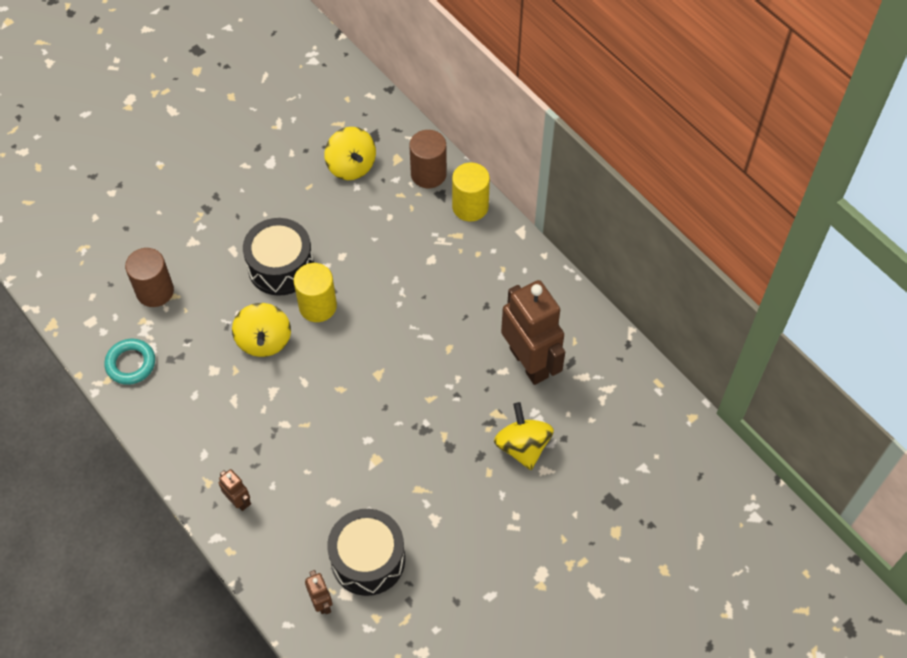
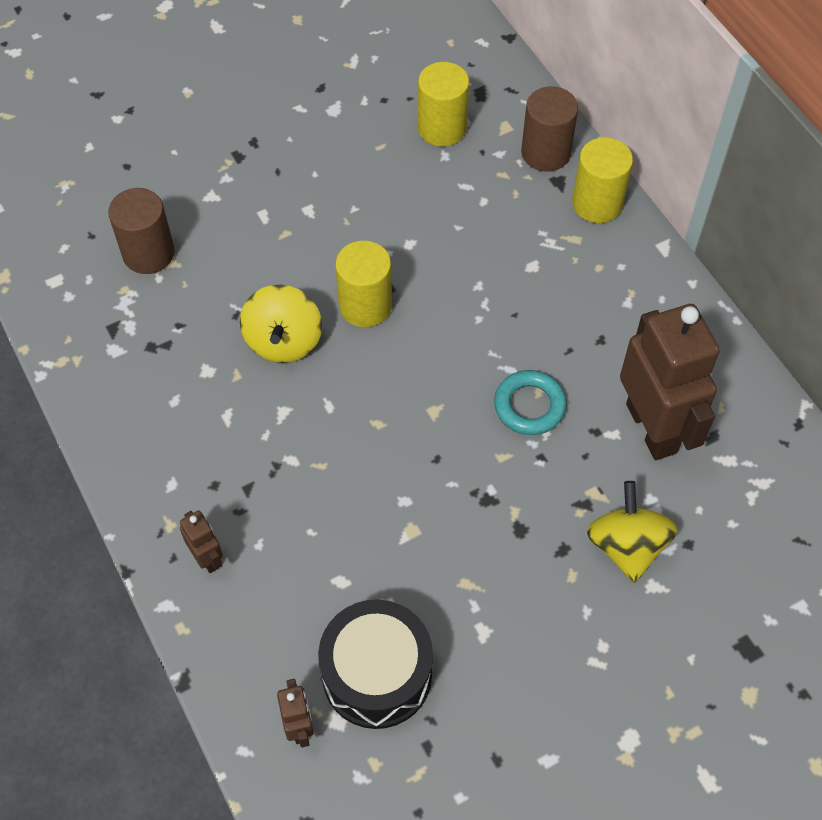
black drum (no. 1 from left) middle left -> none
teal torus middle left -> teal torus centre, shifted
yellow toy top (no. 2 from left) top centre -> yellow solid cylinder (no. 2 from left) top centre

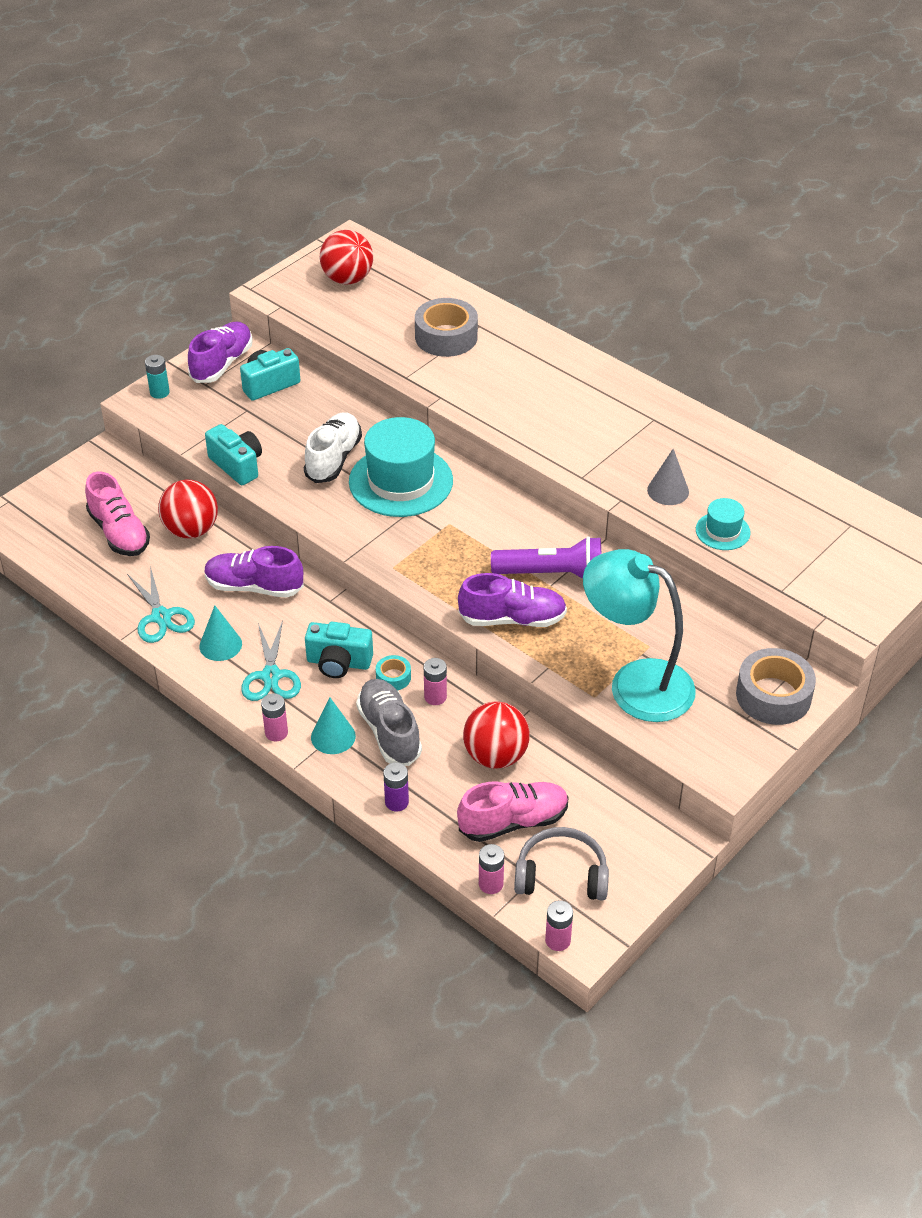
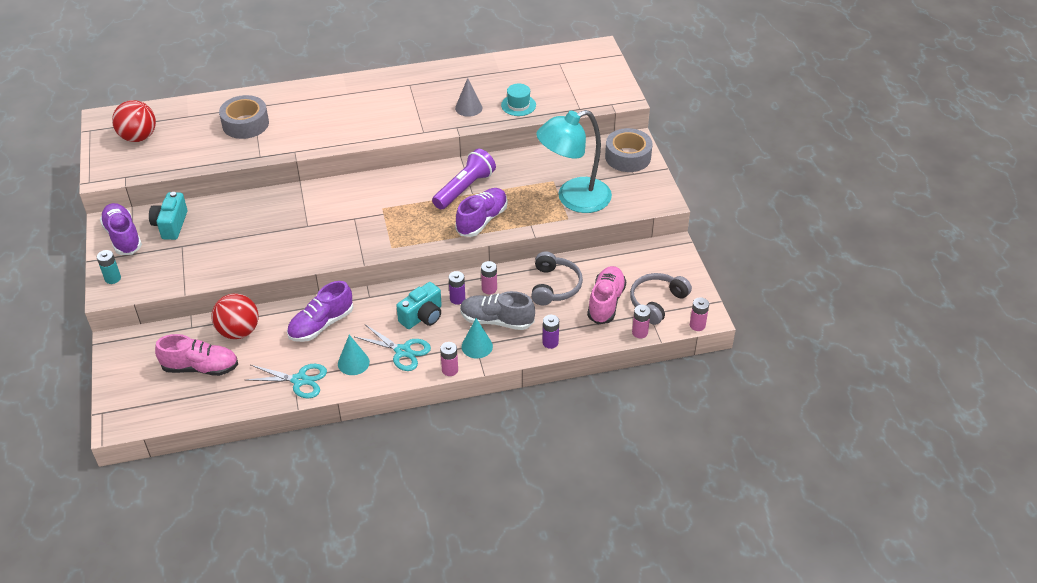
teal photo camera (no. 1 from left) middle left -> none
pure white sneaker centre -> none
teal hat (no. 1 from left) centre -> none
teal roll of tape centre -> royal purple power cell (no. 1 from left) centre
red sphere (no. 3 from left) centre -> ash-grey over-ear headphones (no. 1 from left) centre

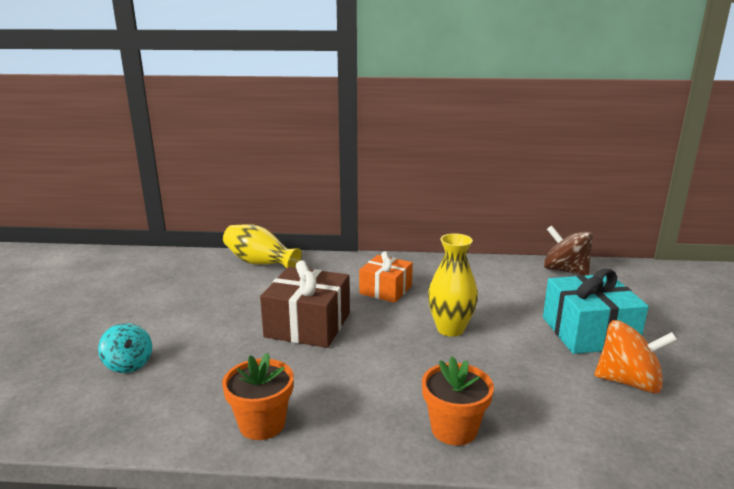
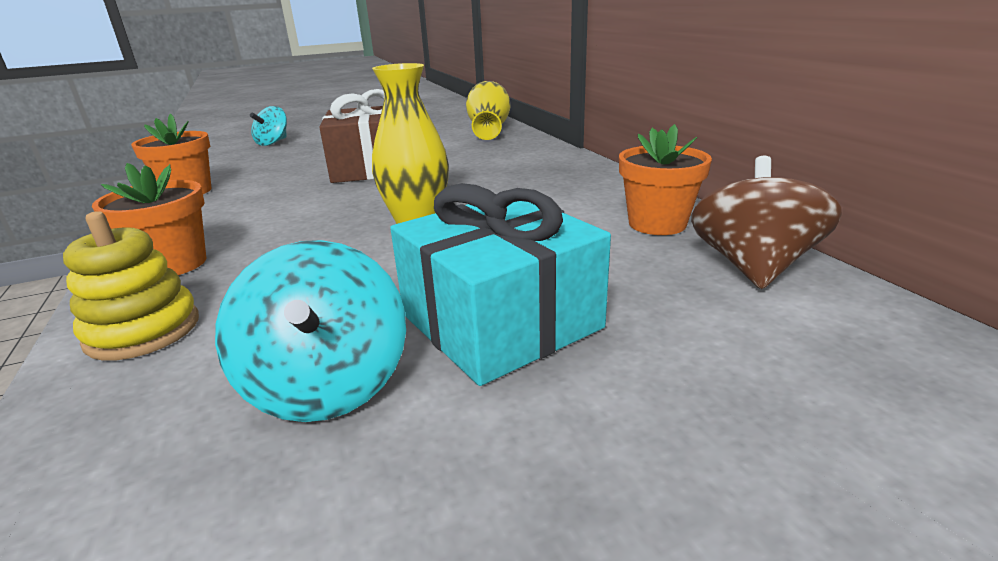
orange present centre -> none
none -> yellow stacking toy middle left
none -> orange plant pot (no. 3 from left) top centre
orange toy top bottom right -> teal toy top (no. 2 from left) middle left

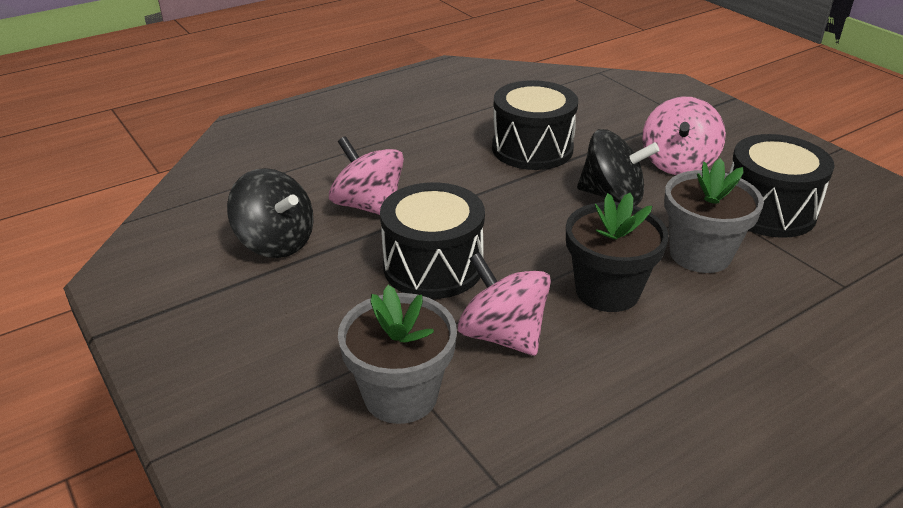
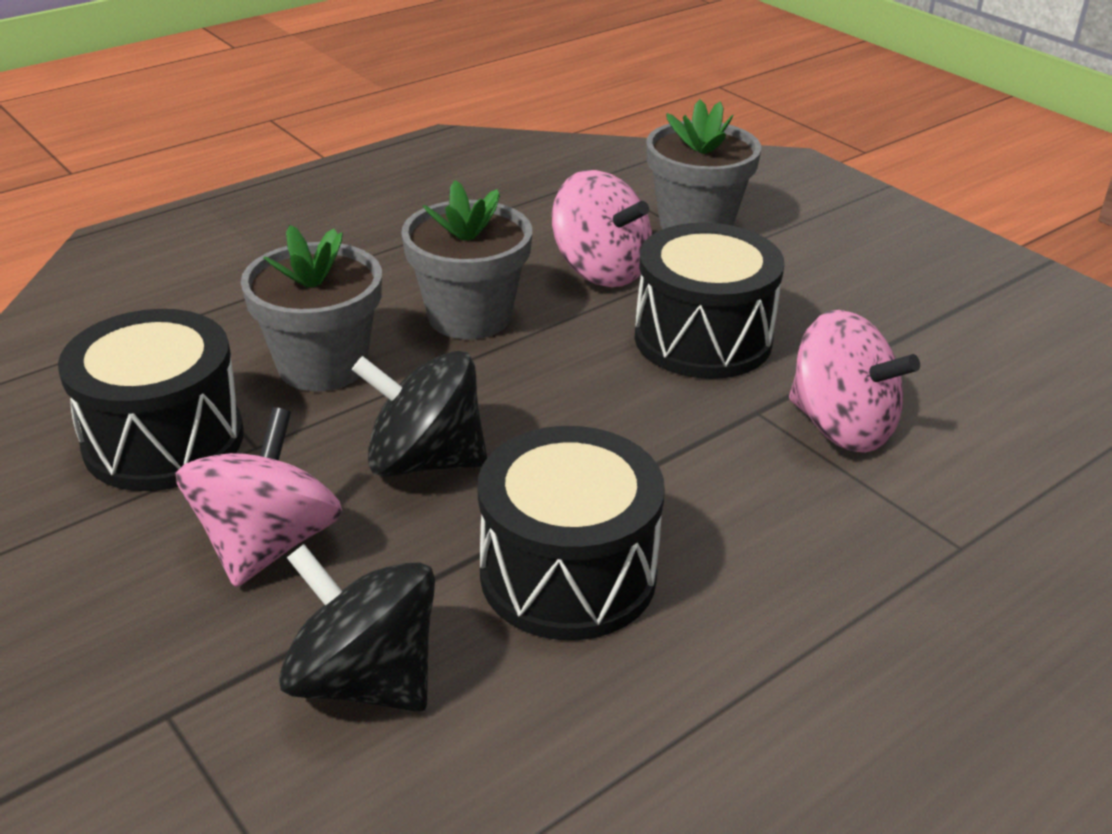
black toy top (no. 1 from left) middle left -> black toy top (no. 1 from left) bottom left, shifted
black plant pot middle right -> ash-grey plant pot (no. 2 from left) top centre

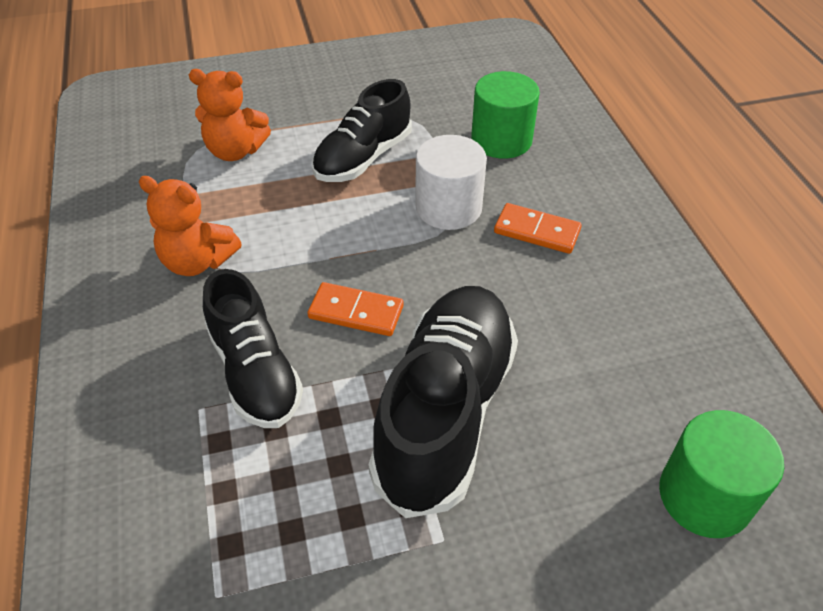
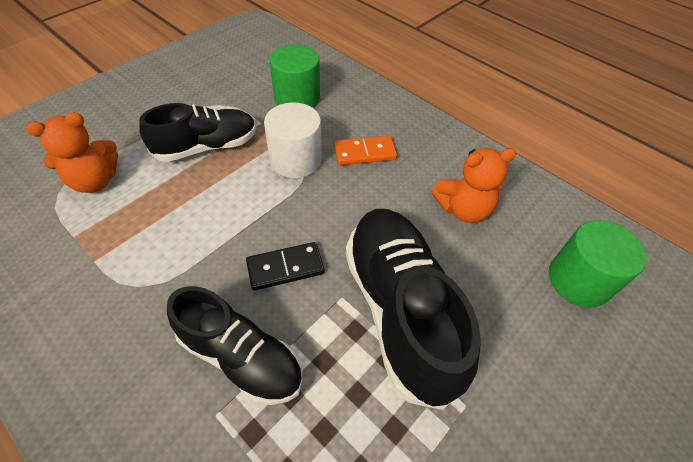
orange stuffed bear (no. 1 from left in the first image) middle left -> orange stuffed bear (no. 2 from left) middle right, shifted
orange domino (no. 1 from left) centre -> black domino centre
black sneaker (no. 2 from left in the first image) top centre -> black sneaker (no. 1 from left) top left, 120 degrees counterclockwise

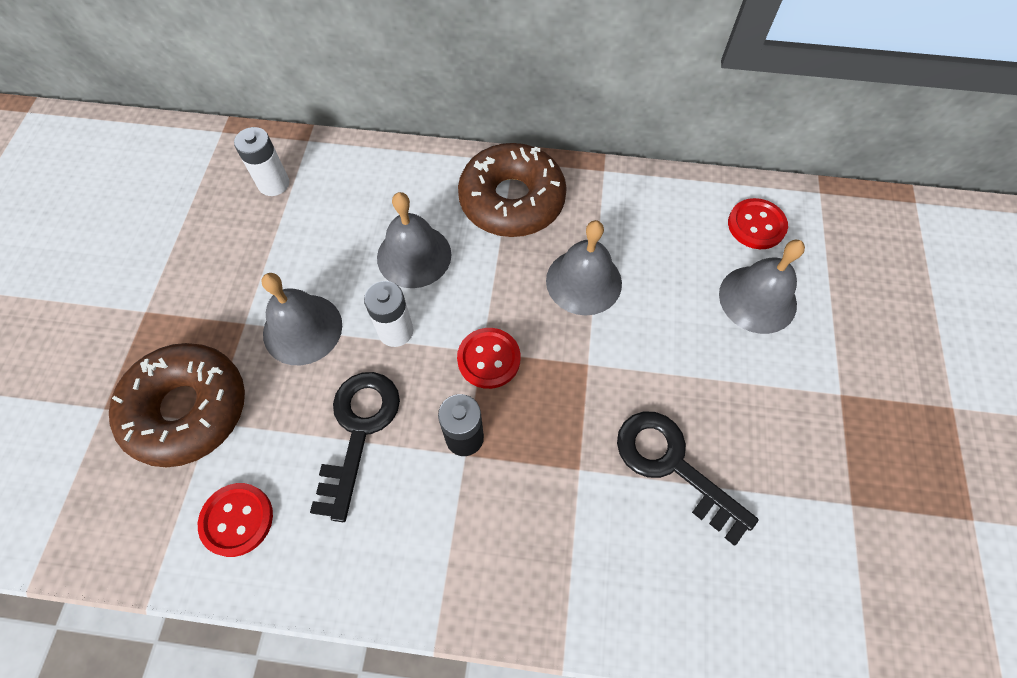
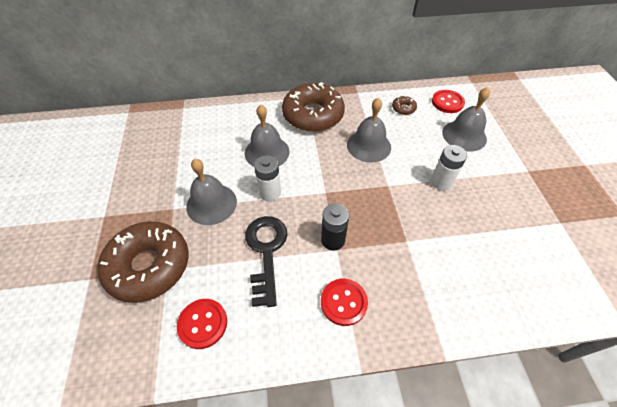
black door key (no. 2 from left) bottom right -> none
none -> brown donut (no. 3 from left) top centre
pure white power cell (no. 1 from left in the first image) top left -> pure white power cell (no. 2 from left) middle right, shifted
red sewing button (no. 2 from left) centre -> red sewing button (no. 2 from left) bottom centre, shifted

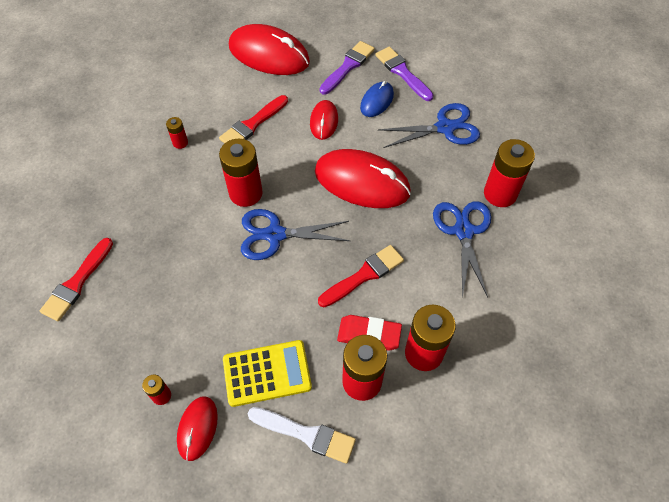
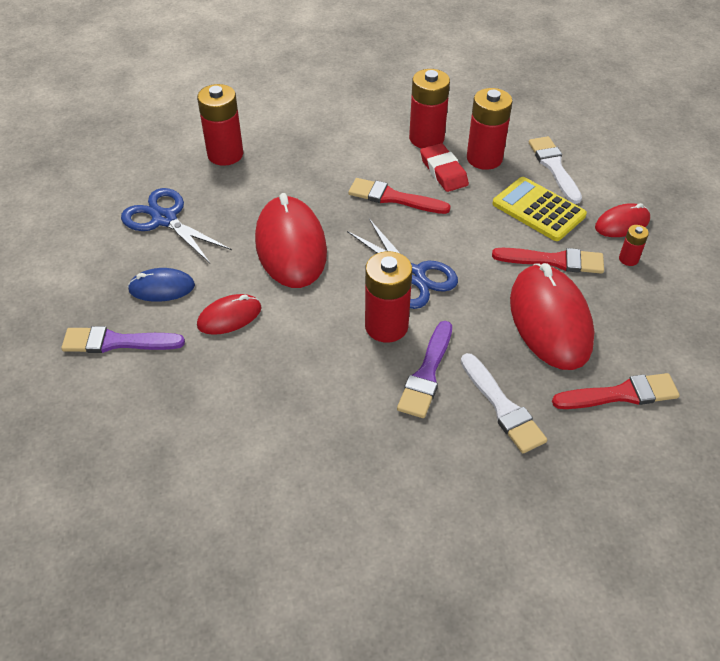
red power cell (no. 2 from left) top left -> none
cobalt shears (no. 3 from left) middle right -> none
none -> pure white brush (no. 1 from left) middle right
red brush (no. 2 from left) top centre -> red brush (no. 2 from left) middle right, shifted
red computer mouse (no. 2 from left in the first image) top centre -> red computer mouse (no. 3 from left) middle right, shifted
royal purple brush (no. 2 from left) top centre -> royal purple brush (no. 2 from left) centre, shifted

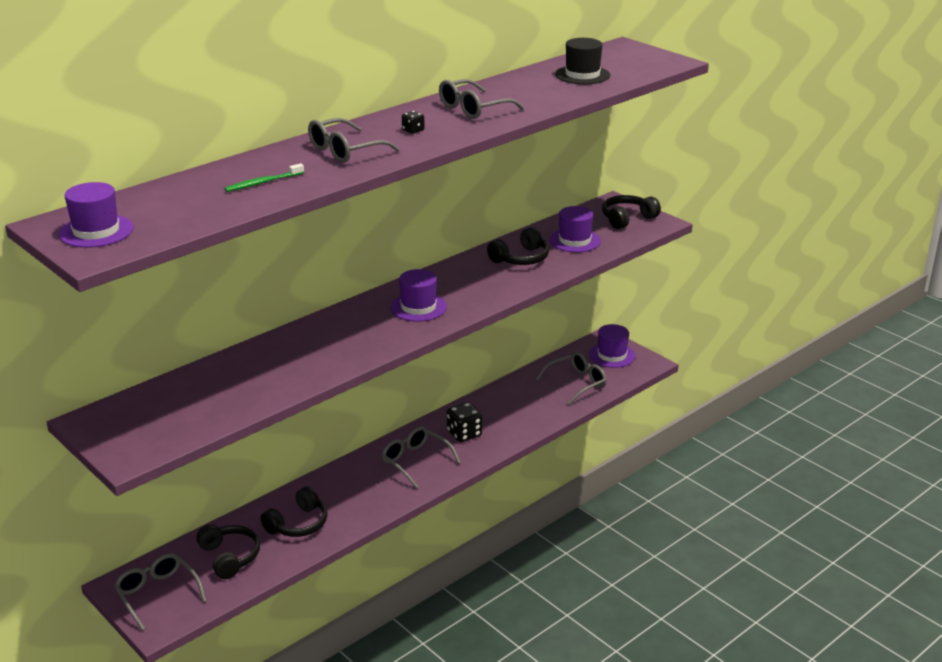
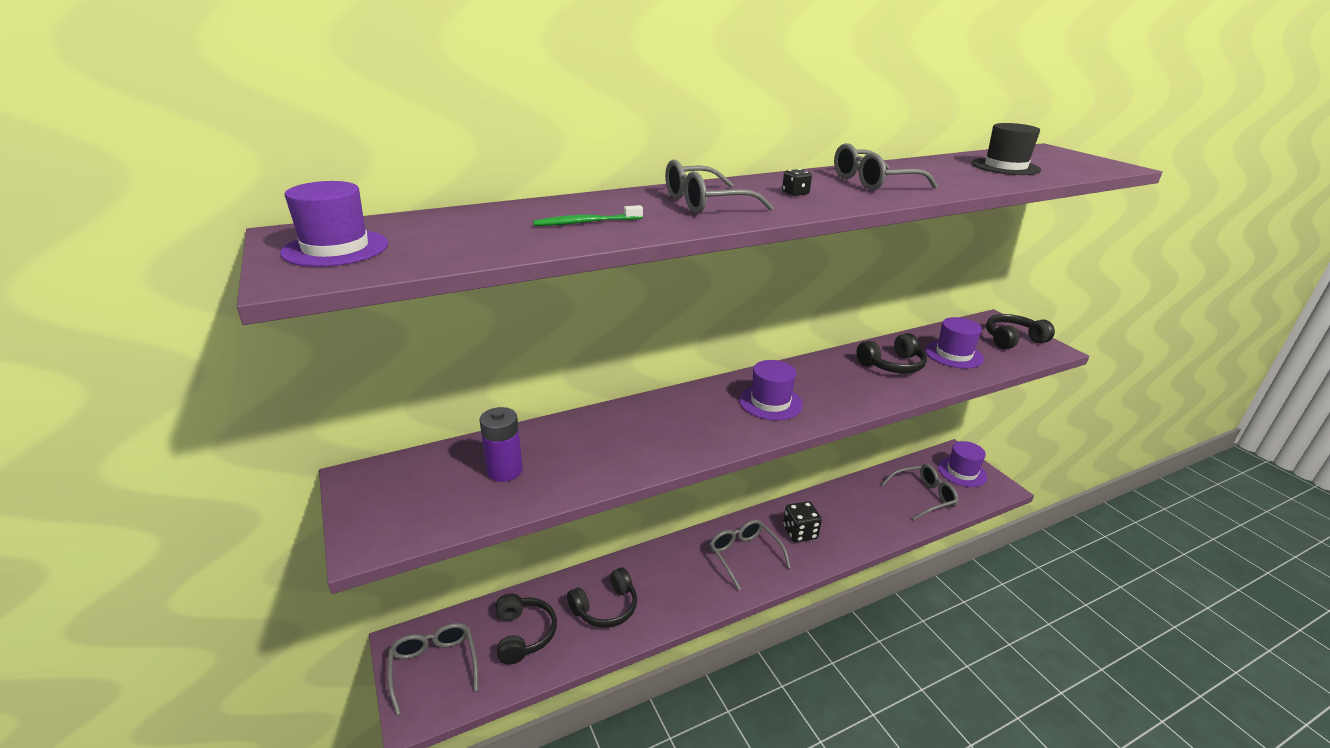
none -> royal purple power cell centre

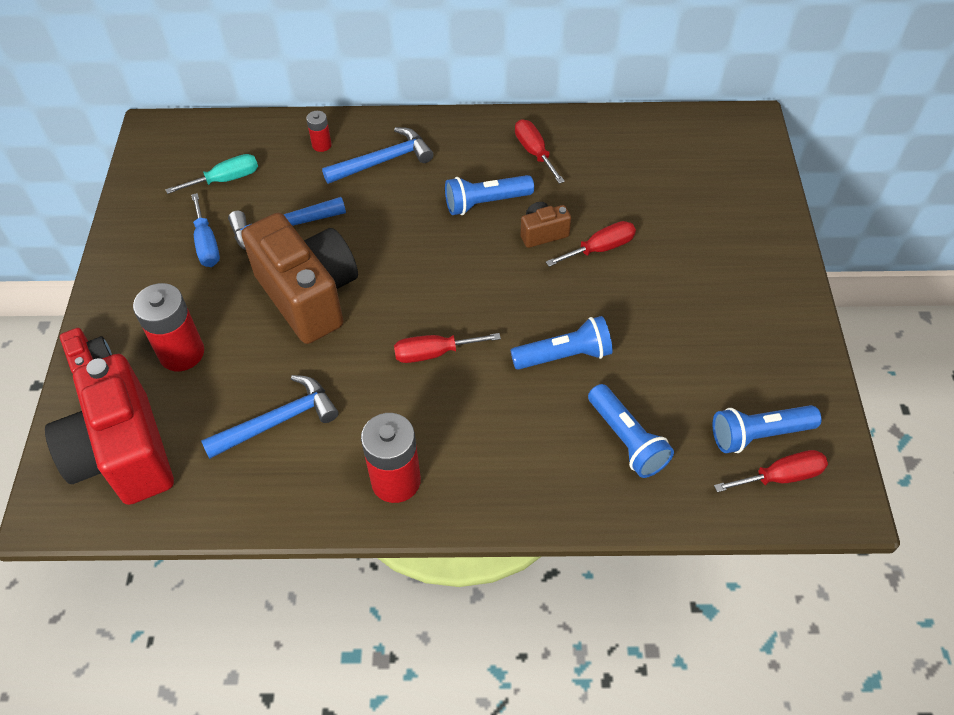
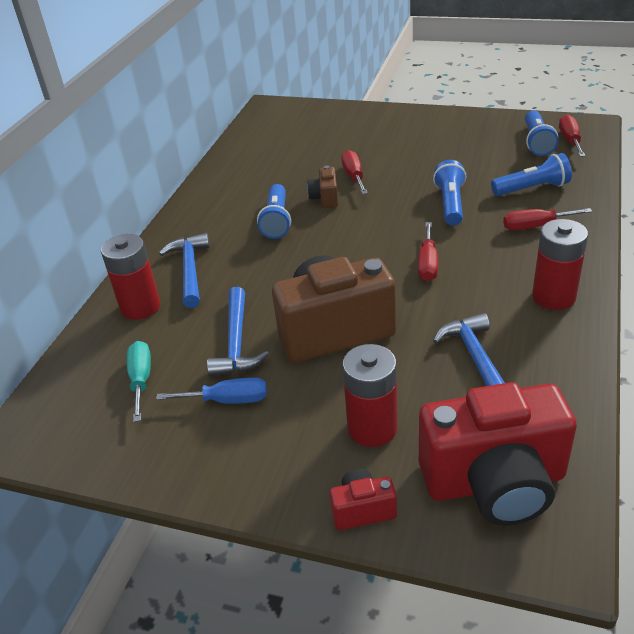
red hand screwdriver (no. 2 from left in the first image) top centre -> red hand screwdriver (no. 3 from left) middle right, shifted
red power cell (no. 2 from left in the first image) top centre -> red power cell (no. 1 from left) middle left, x1.97

